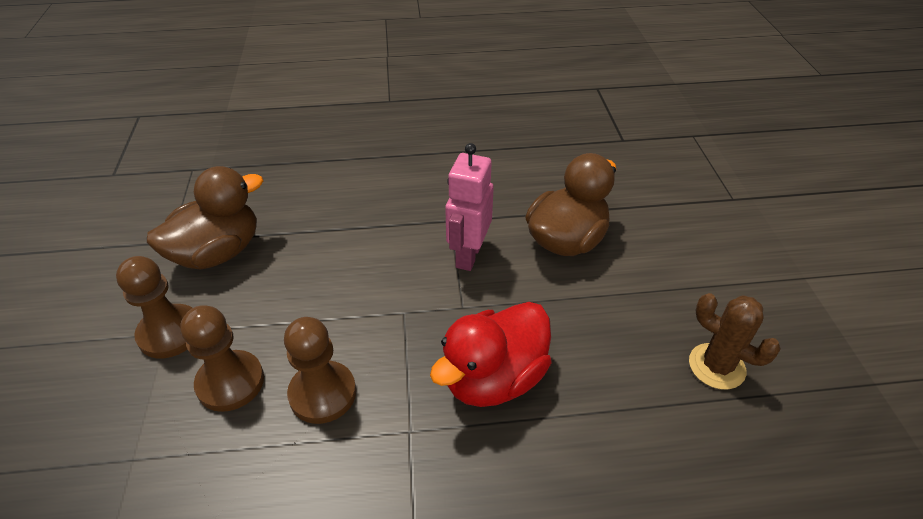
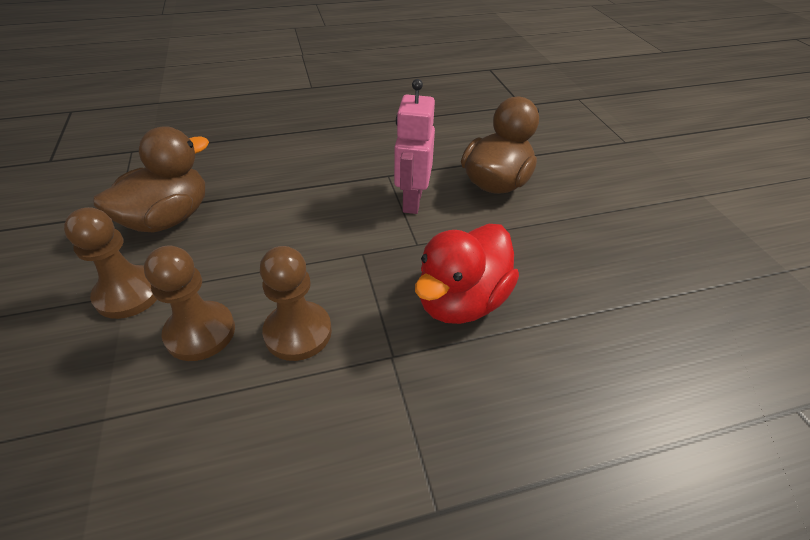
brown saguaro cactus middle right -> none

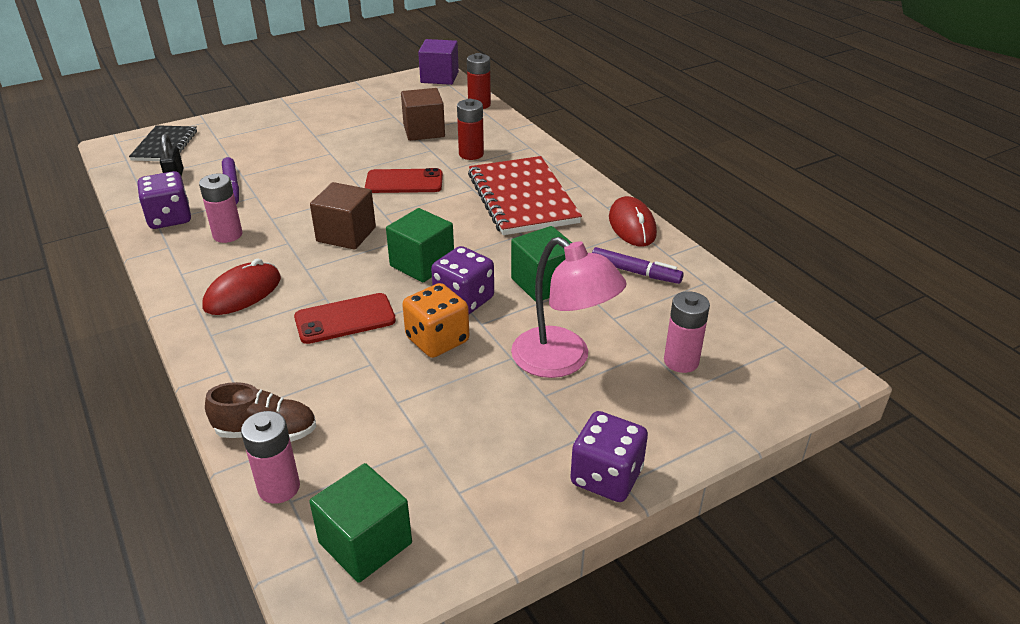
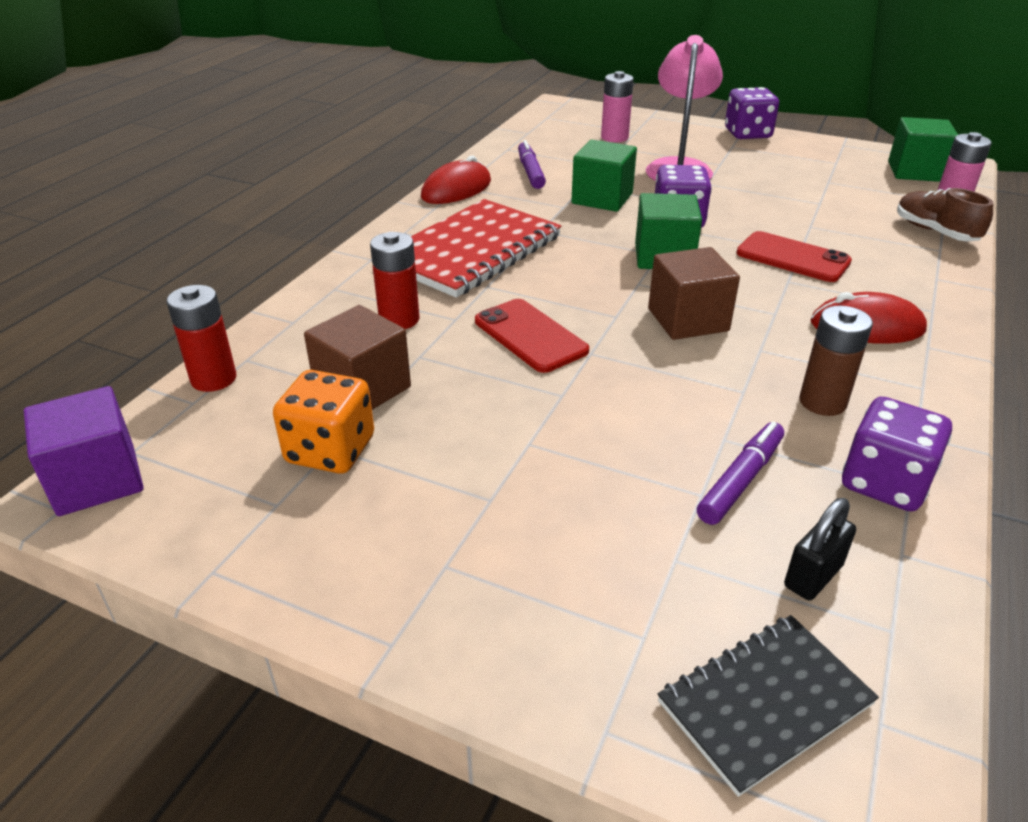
orange dice centre -> orange dice middle left, shifted
rosy power cell (no. 1 from left) middle left -> brown power cell middle right

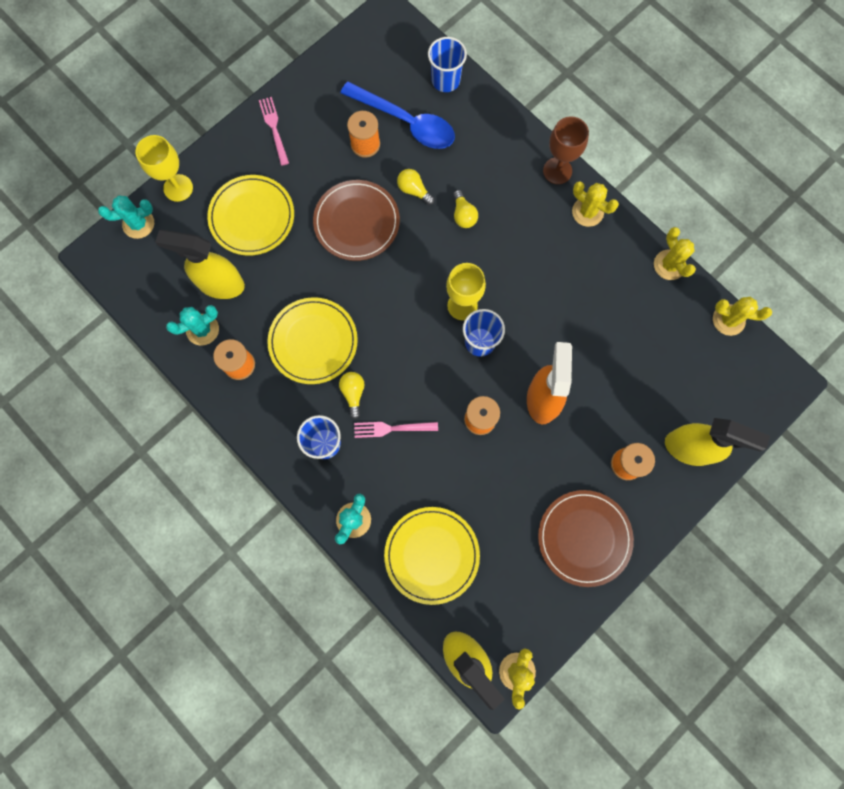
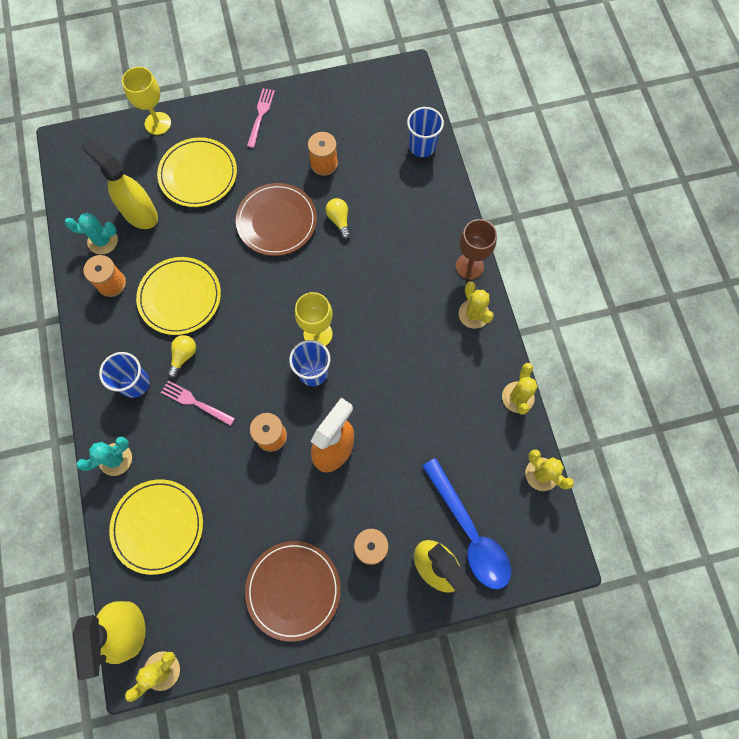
teal saguaro cactus (no. 1 from left) top left -> none
yellow bulb (no. 3 from left) top centre -> none
cobalt teaspoon top centre -> cobalt teaspoon bottom centre, shifted

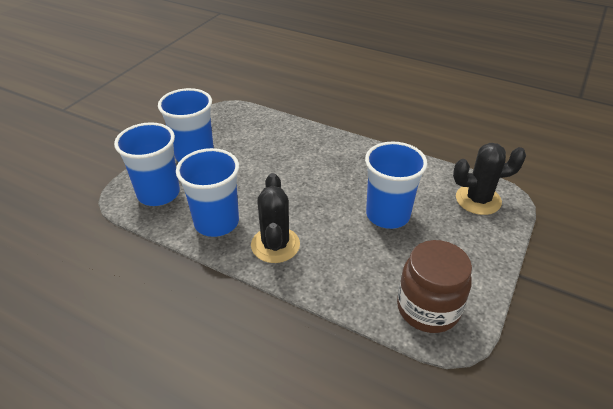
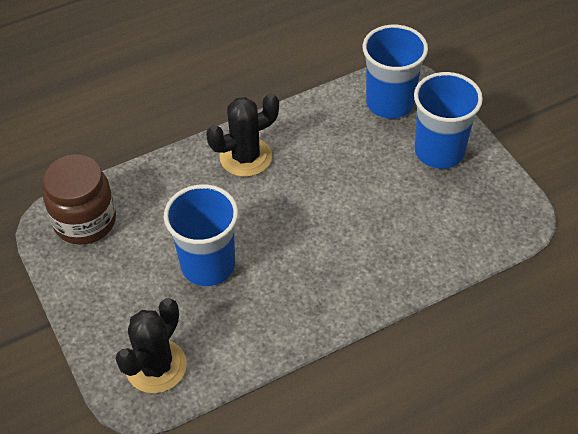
cobalt tumbler (no. 3 from left) centre -> none
black saguaro cactus (no. 1 from left in the first image) centre -> black saguaro cactus (no. 2 from left) top centre, 60 degrees counterclockwise

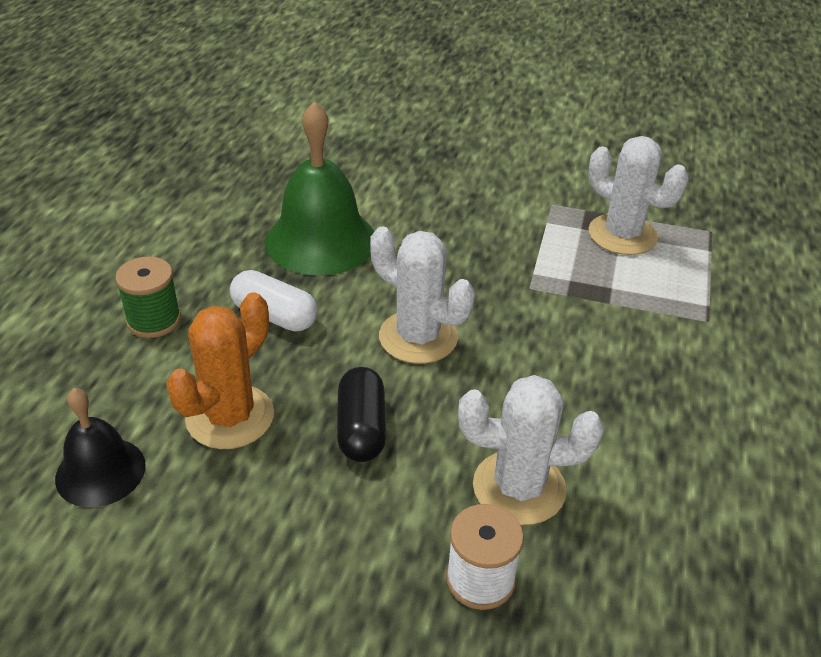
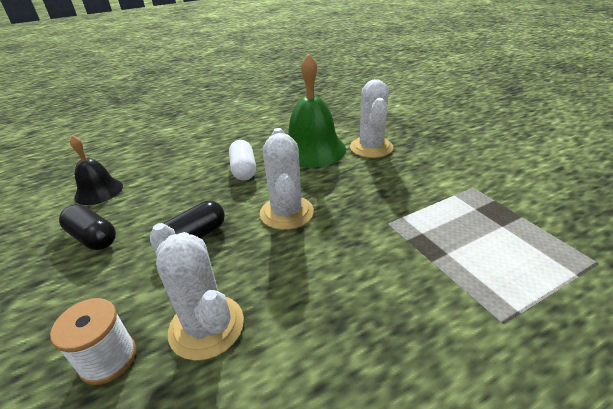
green reel of thread middle left -> none
orange saguaro cactus middle left -> none
none -> black capsule (no. 1 from left) middle left
pure white saguaro cactus (no. 3 from left) top right -> pure white saguaro cactus (no. 3 from left) top centre, shifted

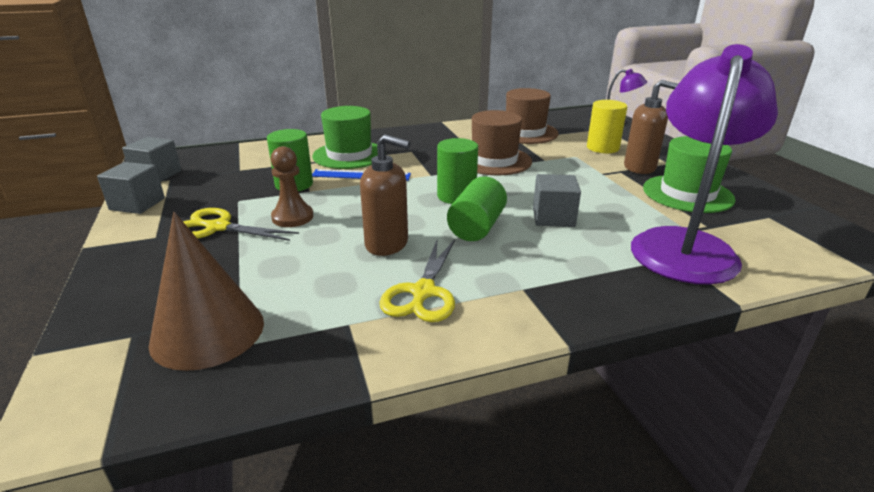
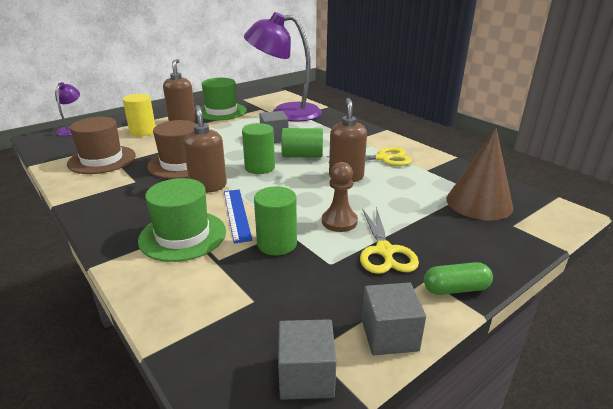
none -> brown soap pump (no. 2 from left) centre
none -> green capsule bottom right

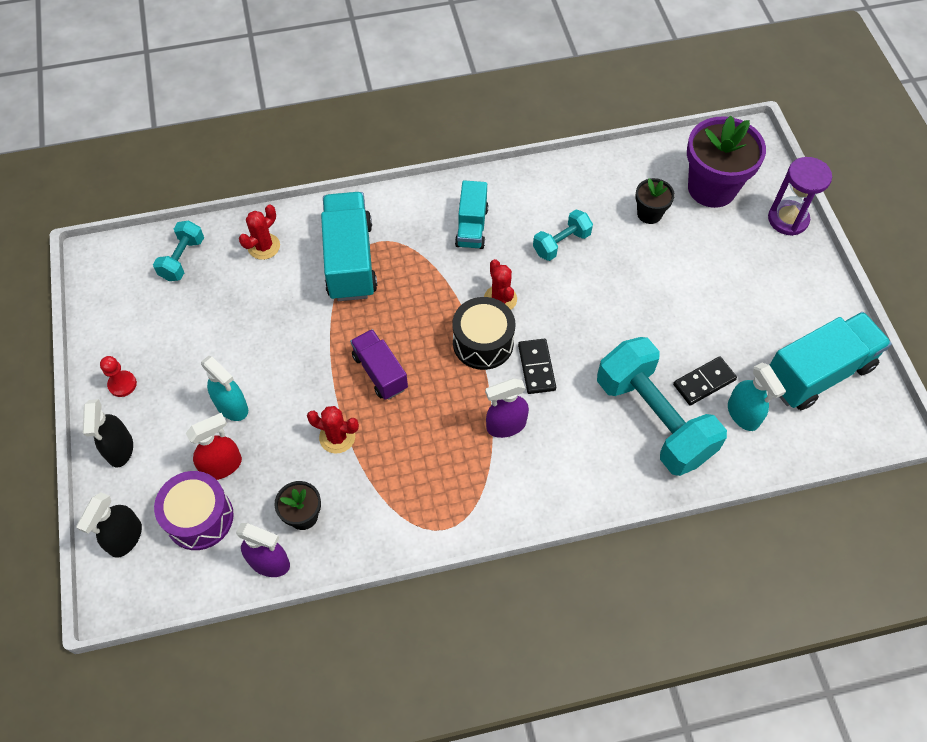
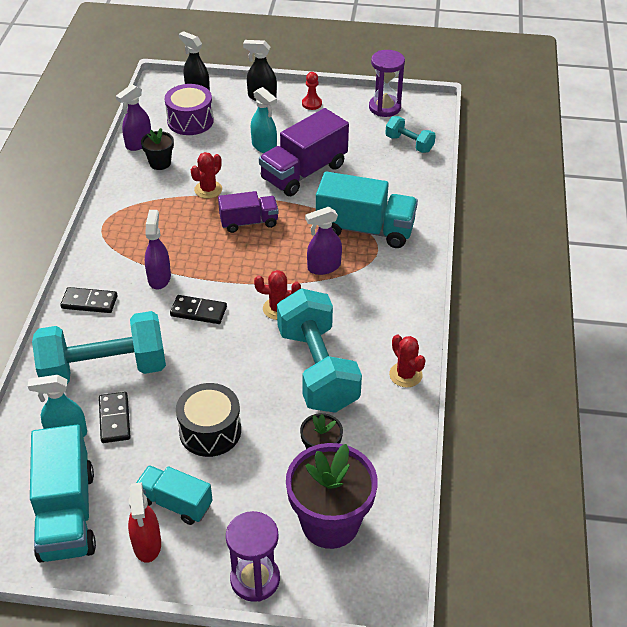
none -> black domino (no. 1 from left) middle left
none -> royal purple truck (no. 2 from left) top centre
none -> royal purple sprayer (no. 3 from left) centre
none -> royal purple hourglass (no. 2 from left) top centre
red sprayer middle left -> red sprayer bottom left, shifted
red saguaro cactus (no. 1 from left in the first image) top left -> red saguaro cactus (no. 3 from left) centre, shifted
black drum centre -> black drum bottom left, shifted
teal truck (no. 2 from left) top centre -> teal truck (no. 2 from left) bottom left, shifted
teal sprayer (no. 1 from left in the first image) middle left -> teal sprayer (no. 2 from left) top centre, 105 degrees counterclockwise
teal free weight (no. 2 from left) top centre -> teal free weight (no. 2 from left) centre, x2.05

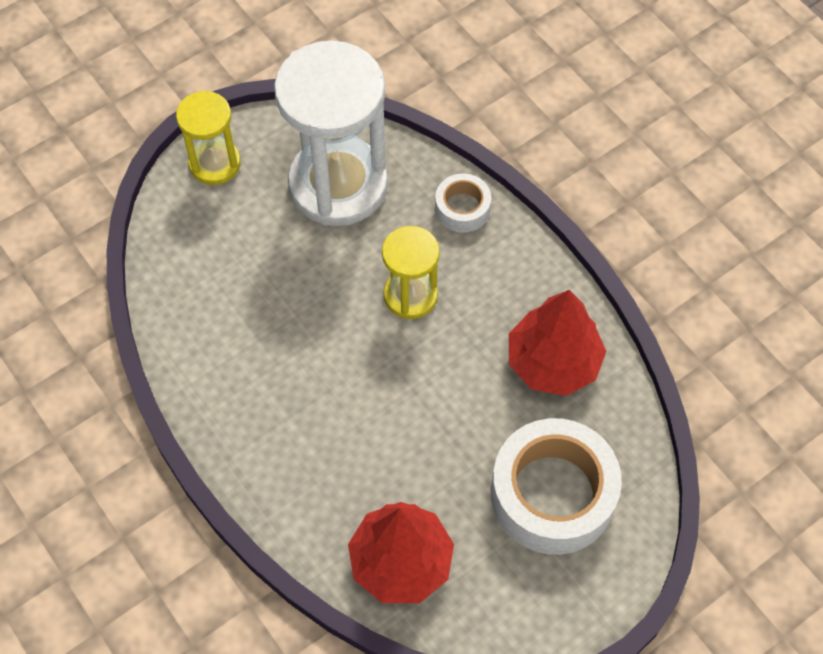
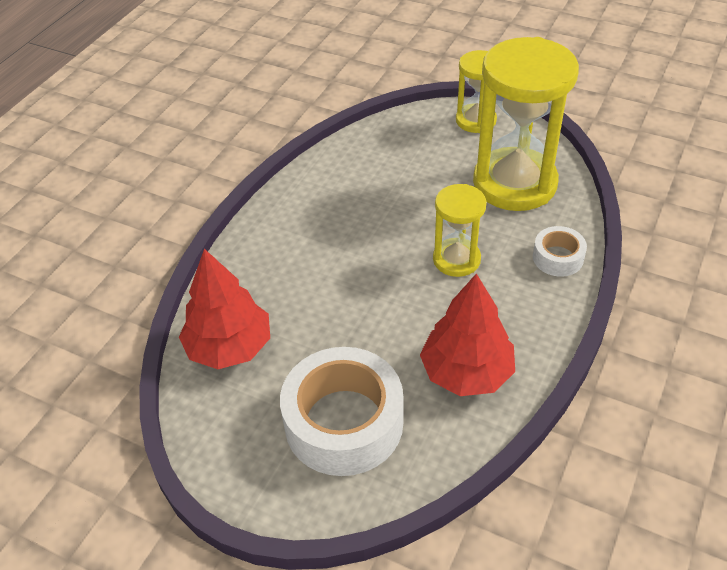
pure white hourglass top centre -> yellow hourglass (no. 3 from left) top right

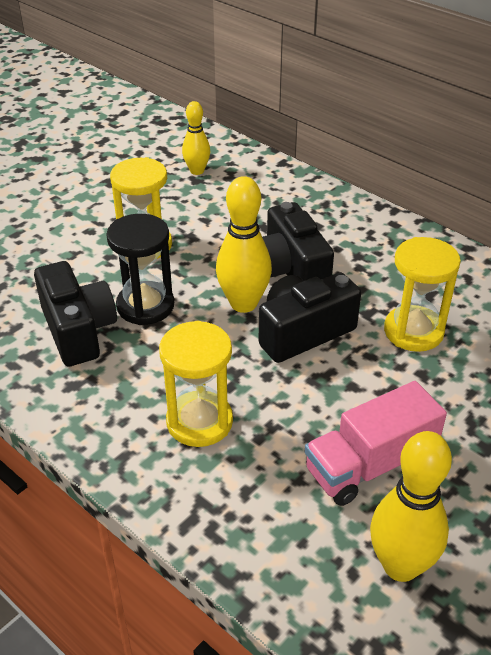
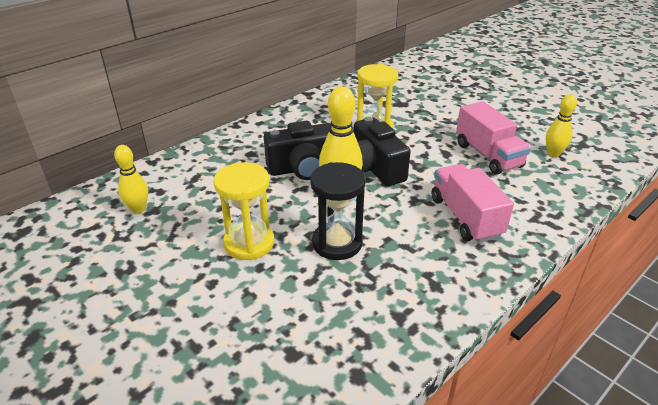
black photo camera (no. 1 from left) middle left -> none
yellow hourglass (no. 2 from left) centre -> rosy truck (no. 1 from left) middle right
yellow tenpin (no. 3 from left) bottom right -> yellow tenpin (no. 3 from left) top right, x0.63

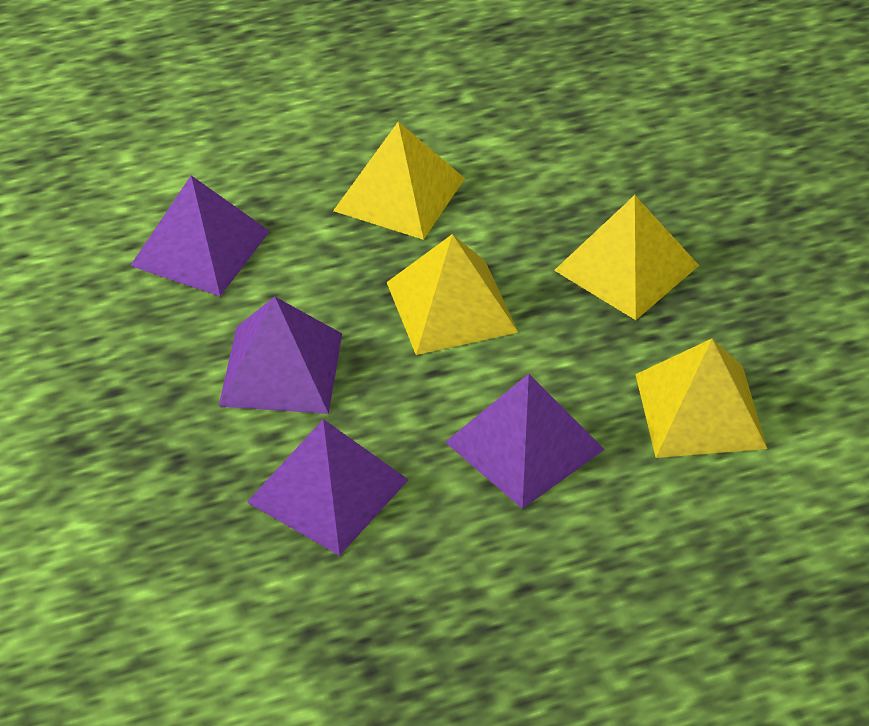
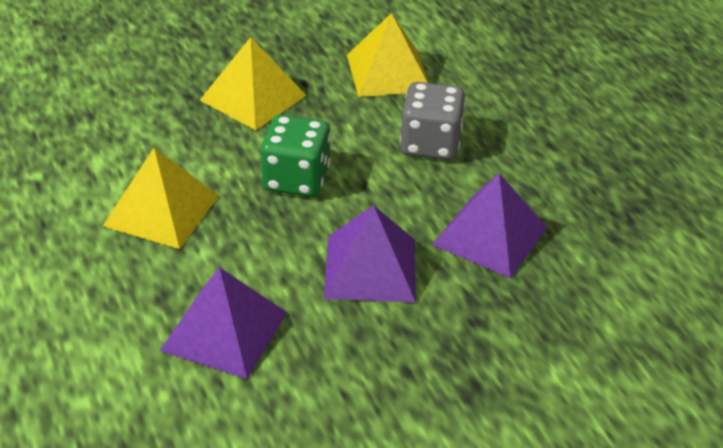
yellow pyramid shape (no. 2 from left) centre -> green dice centre
royal purple pyramid shape (no. 4 from left) centre -> ash-grey dice top centre

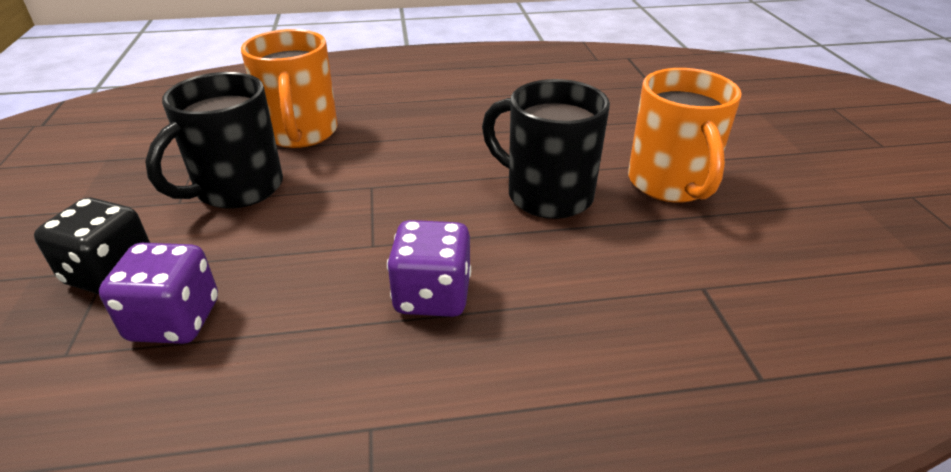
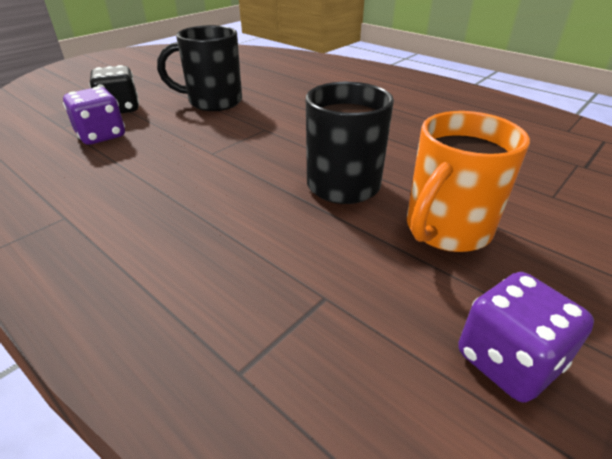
orange tea mug (no. 1 from left) top left -> none
royal purple dice (no. 2 from left) centre -> royal purple dice (no. 2 from left) bottom right, shifted

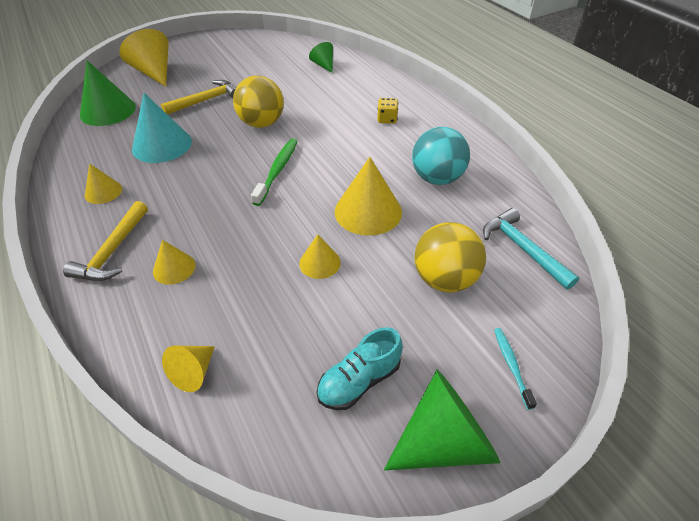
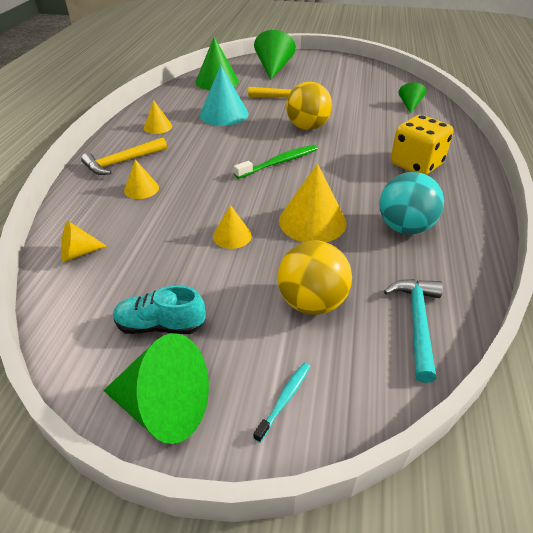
yellow cone (no. 2 from left) top left -> green cone (no. 3 from left) top centre
yellow dice top centre -> yellow dice top right, x2.09

